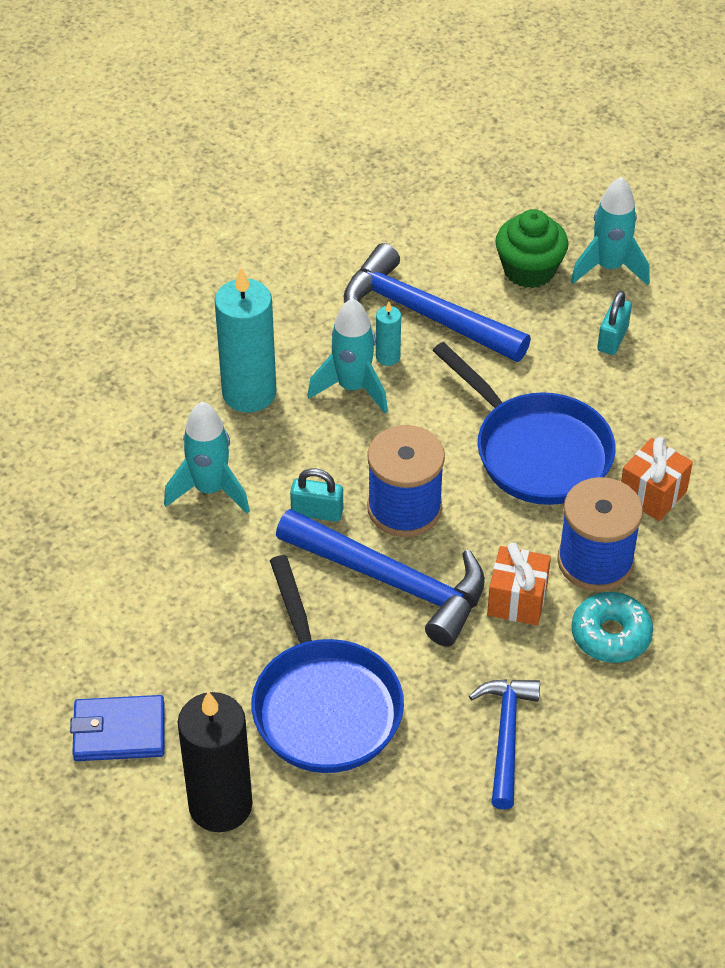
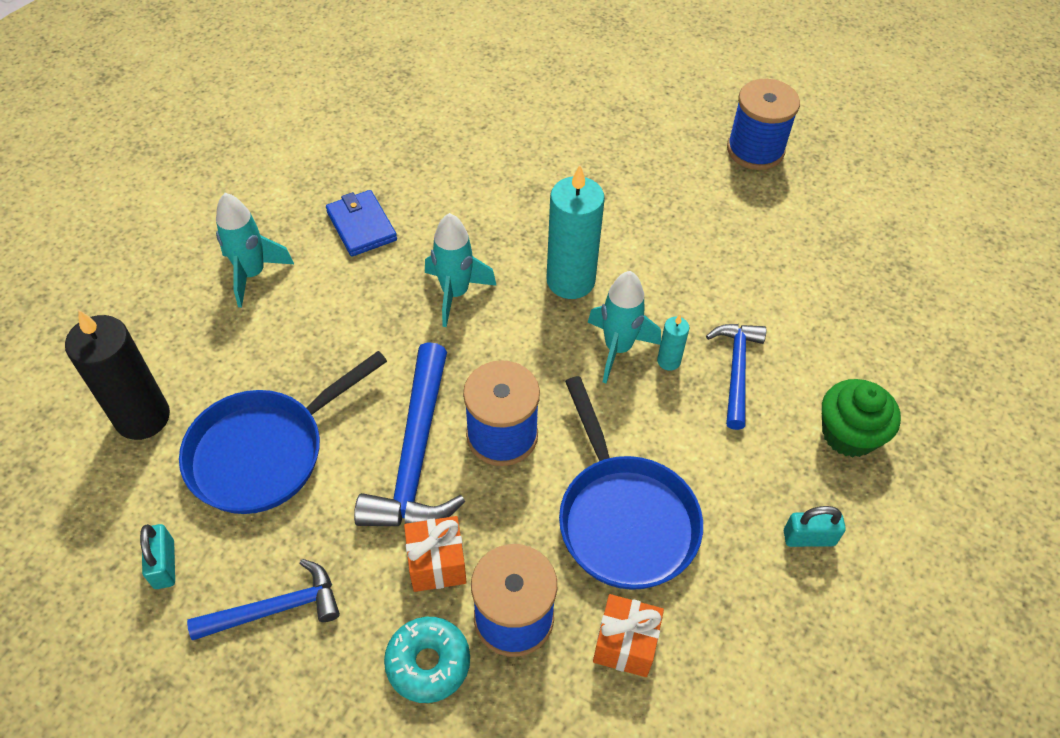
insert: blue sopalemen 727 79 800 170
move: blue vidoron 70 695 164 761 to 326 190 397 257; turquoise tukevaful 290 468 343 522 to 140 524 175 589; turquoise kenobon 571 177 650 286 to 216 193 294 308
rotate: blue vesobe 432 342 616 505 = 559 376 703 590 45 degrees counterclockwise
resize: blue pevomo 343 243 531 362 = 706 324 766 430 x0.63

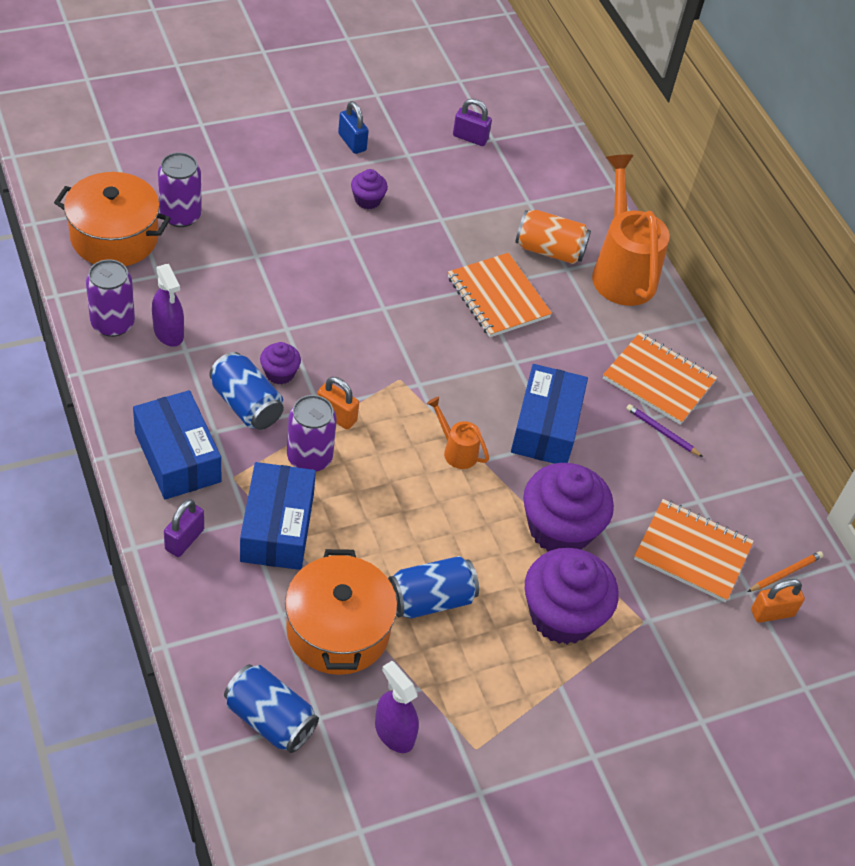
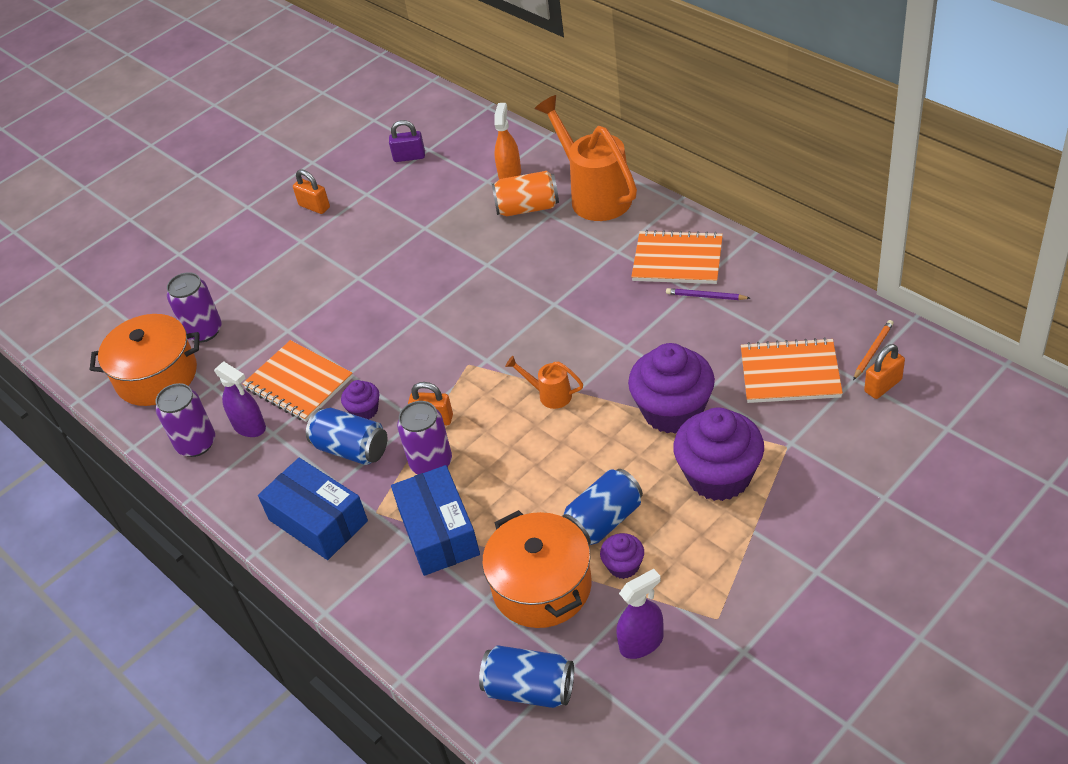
delete: purple tukevaful 164 499 204 557; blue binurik 511 364 588 464
insert: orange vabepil 494 103 521 179
move: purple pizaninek 351 169 388 209 to 600 533 644 579; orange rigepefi 448 253 552 337 to 242 340 353 422
recolor: blue tukevaful 338 101 369 154 to orange tukevaful 293 170 330 214
rotate: purple vabepil 375 661 419 753 = 616 569 664 659 120 degrees clockwise

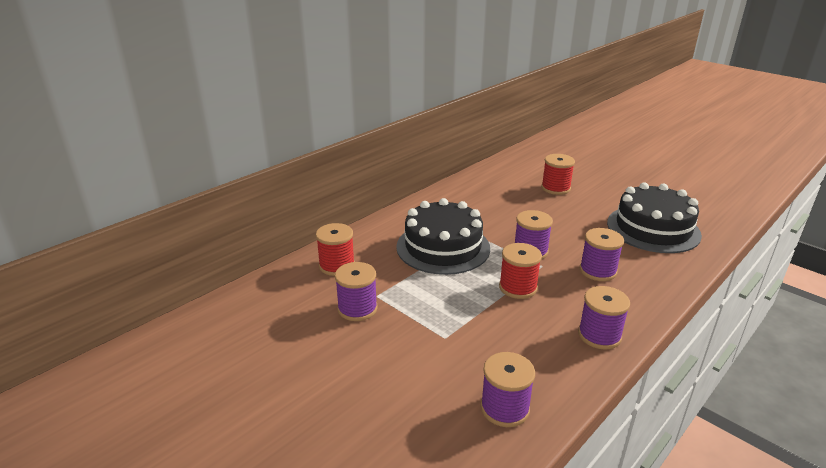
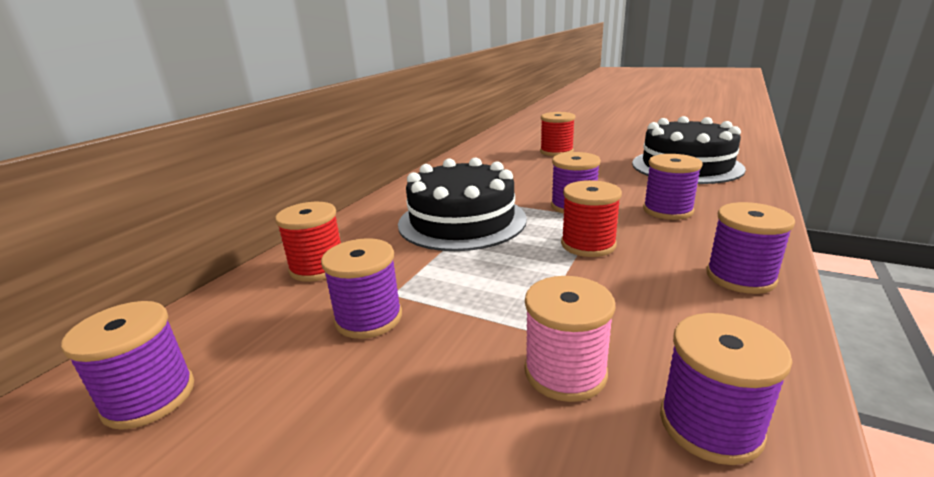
insert: purple sopalemen 61 301 194 430; pink sopalemen 524 276 615 402

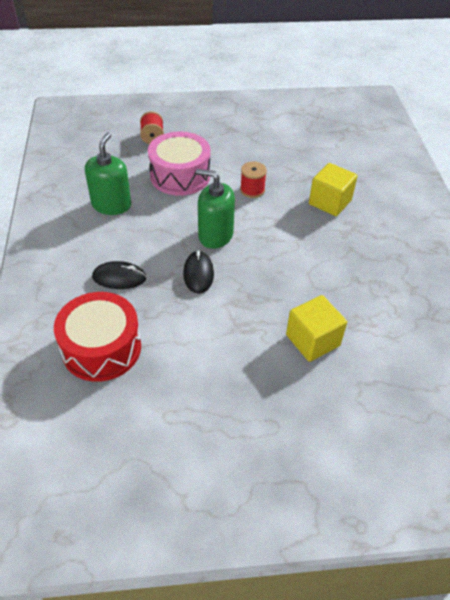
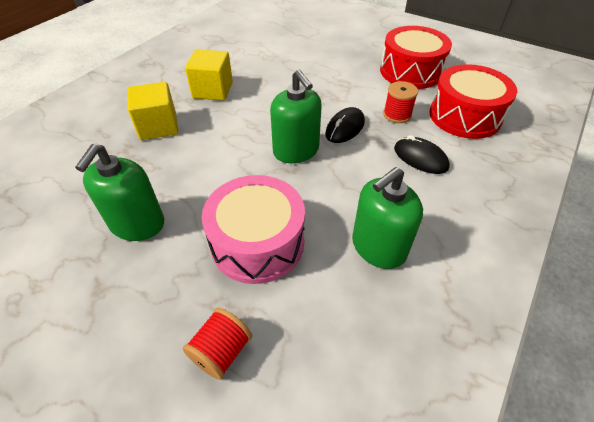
insert: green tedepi 75 144 164 241; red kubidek 380 26 452 89
move: red sopalemen 240 162 267 198 to 383 81 418 123; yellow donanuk 286 295 347 362 to 185 50 233 100

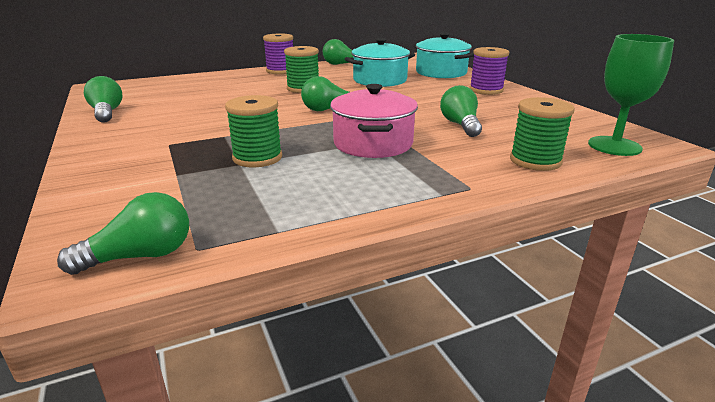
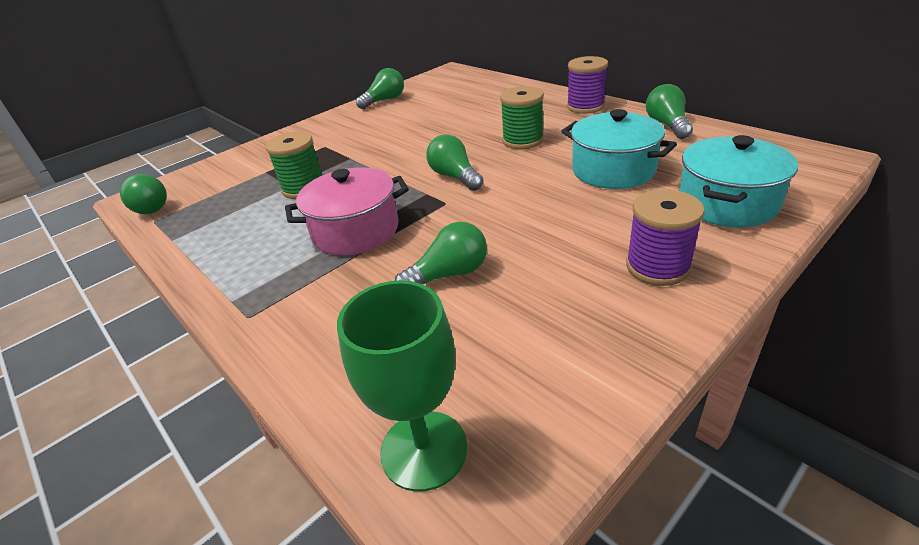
delete: green sopalemen 510 97 575 171

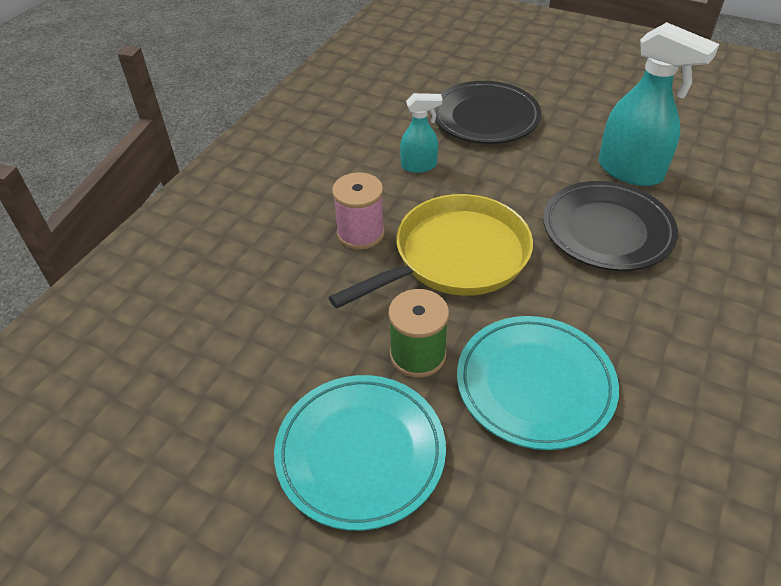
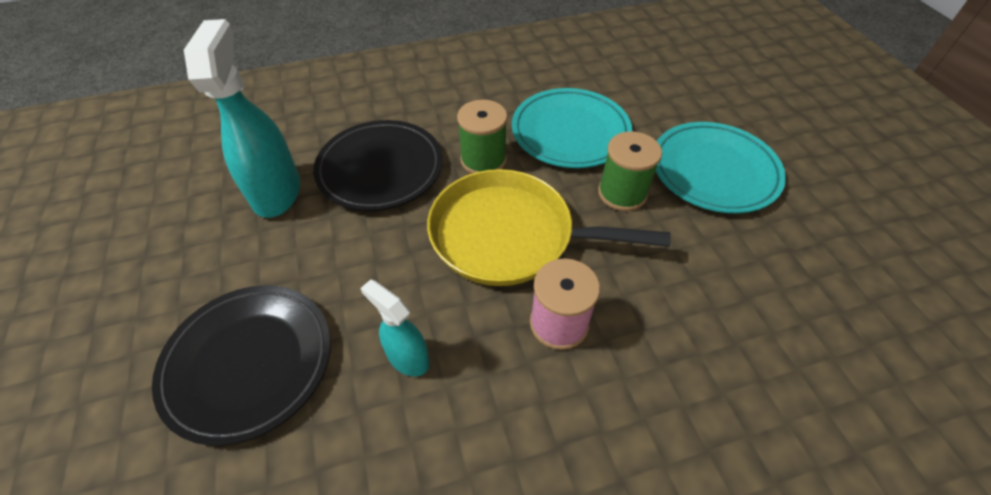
insert: green sopalemen 457 99 508 174

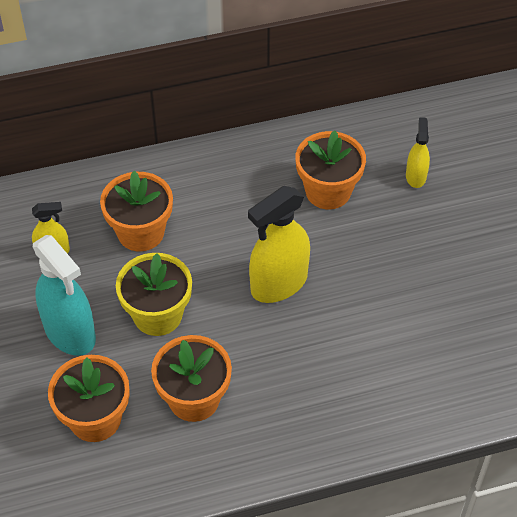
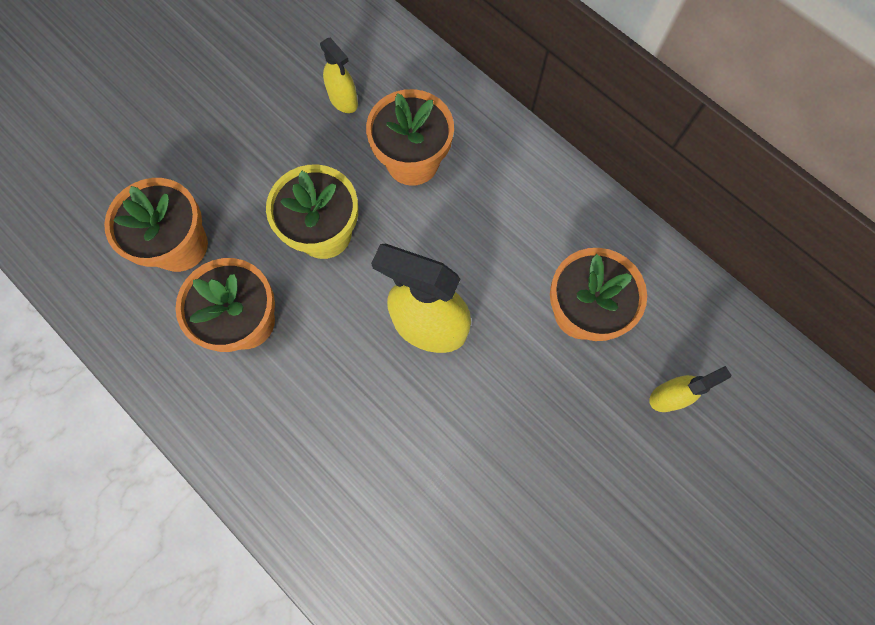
delete: turquoise vabepil 33 235 96 356

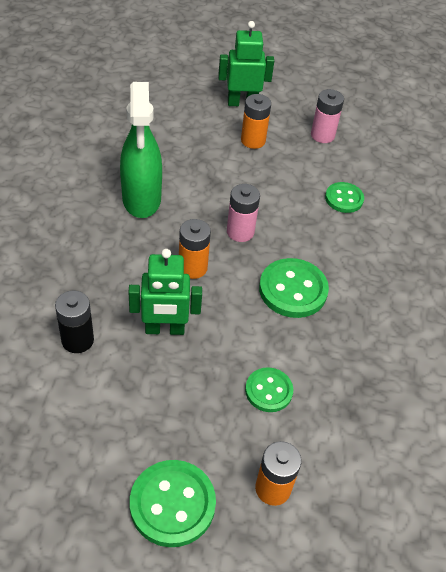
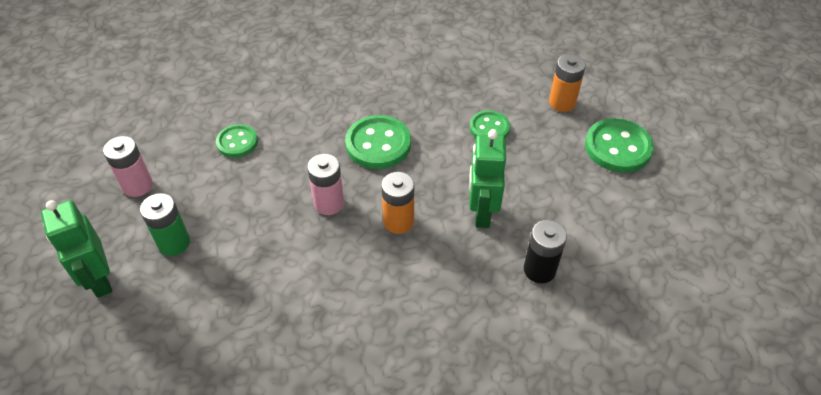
delete: green vabepil 120 82 162 218
recolor: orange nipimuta 241 94 271 149 to green nipimuta 140 193 190 256
rotate: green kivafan 128 249 202 335 = 469 130 506 228 150 degrees counterclockwise

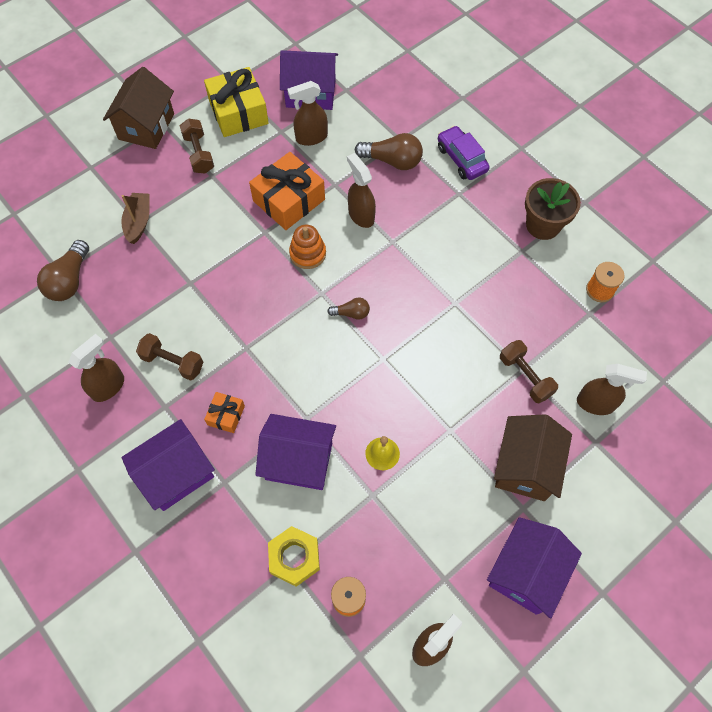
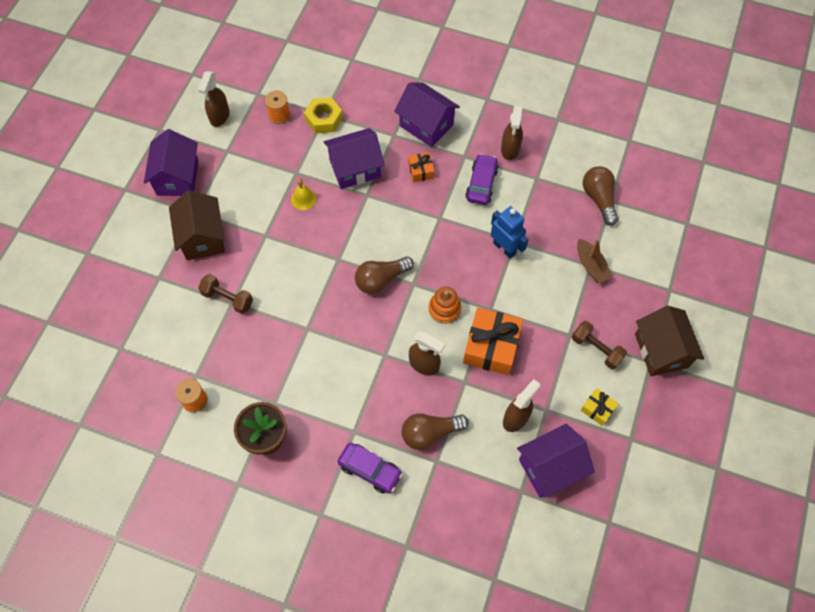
delete: brown vabepil 577 364 647 415
insert: blue kivafan 491 206 529 259
replace: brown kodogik 136 333 203 381 to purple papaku 465 154 499 205
rotate: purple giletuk 122 419 215 511 = 394 83 460 147 75 degrees counterclockwise
resize: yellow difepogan 204 67 269 137 = 581 388 619 426 x0.50; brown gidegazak 327 298 370 320 = 355 256 414 294 x1.79

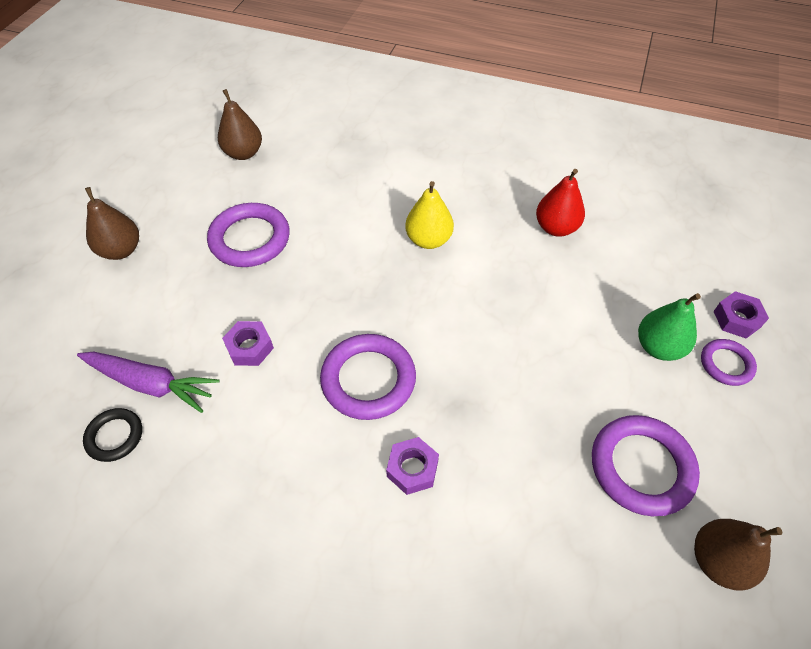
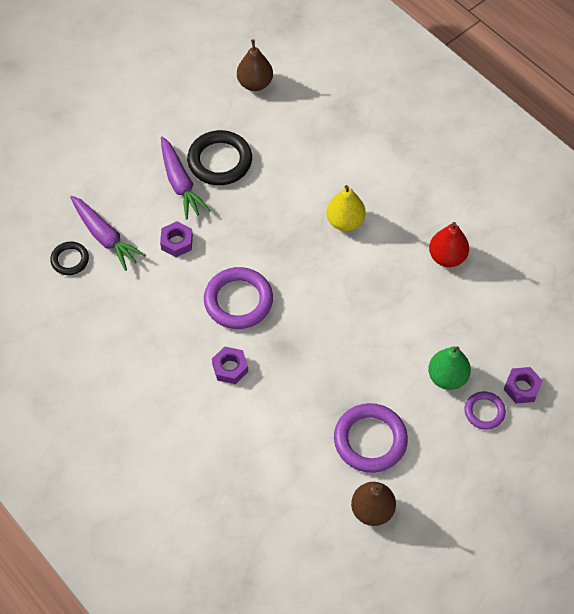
delete: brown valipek 85 187 139 260
insert: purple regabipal 161 136 210 220
recolor: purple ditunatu 207 203 290 267 to black ditunatu 187 130 252 185

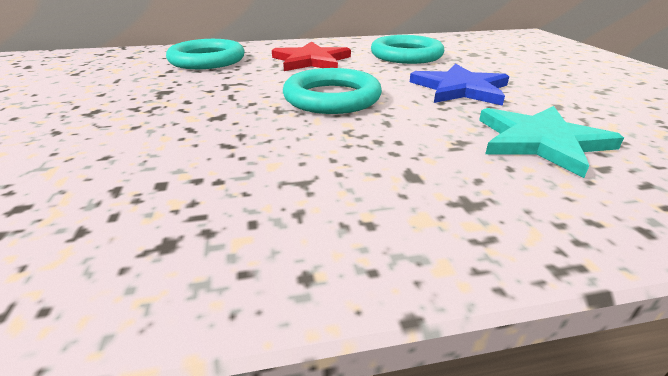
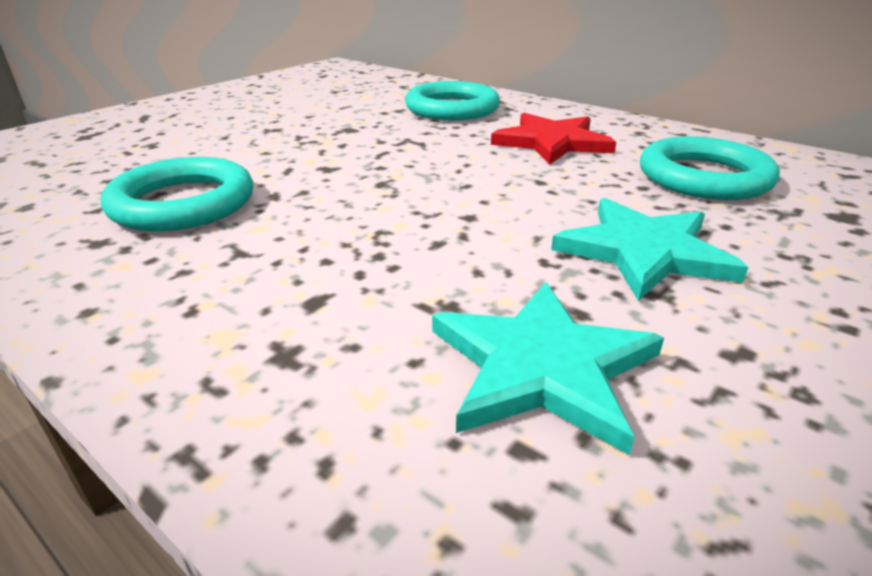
move: turquoise ditunatu 283 68 382 114 to 101 157 253 231
recolor: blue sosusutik 410 64 509 106 to turquoise sosusutik 551 198 749 301

